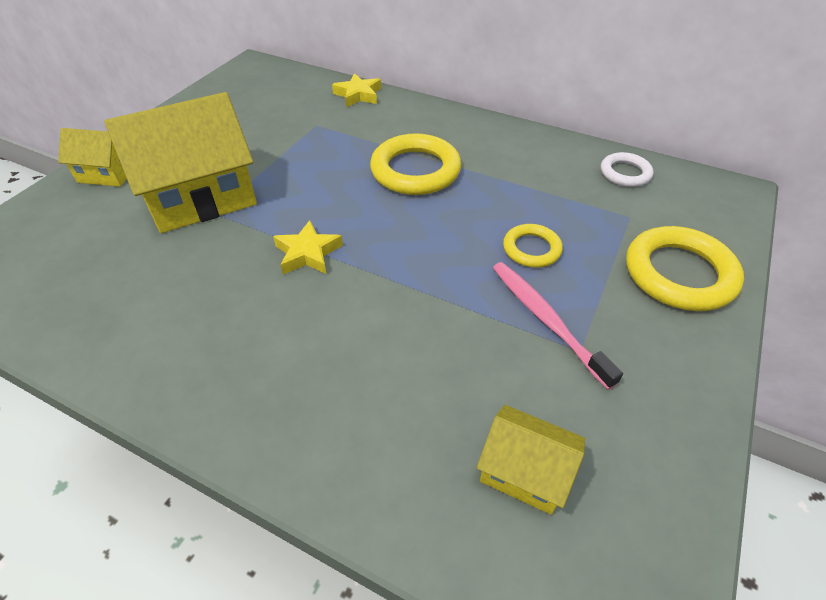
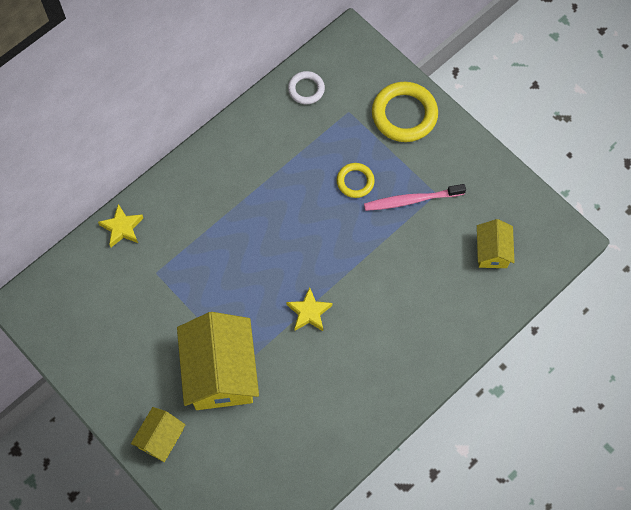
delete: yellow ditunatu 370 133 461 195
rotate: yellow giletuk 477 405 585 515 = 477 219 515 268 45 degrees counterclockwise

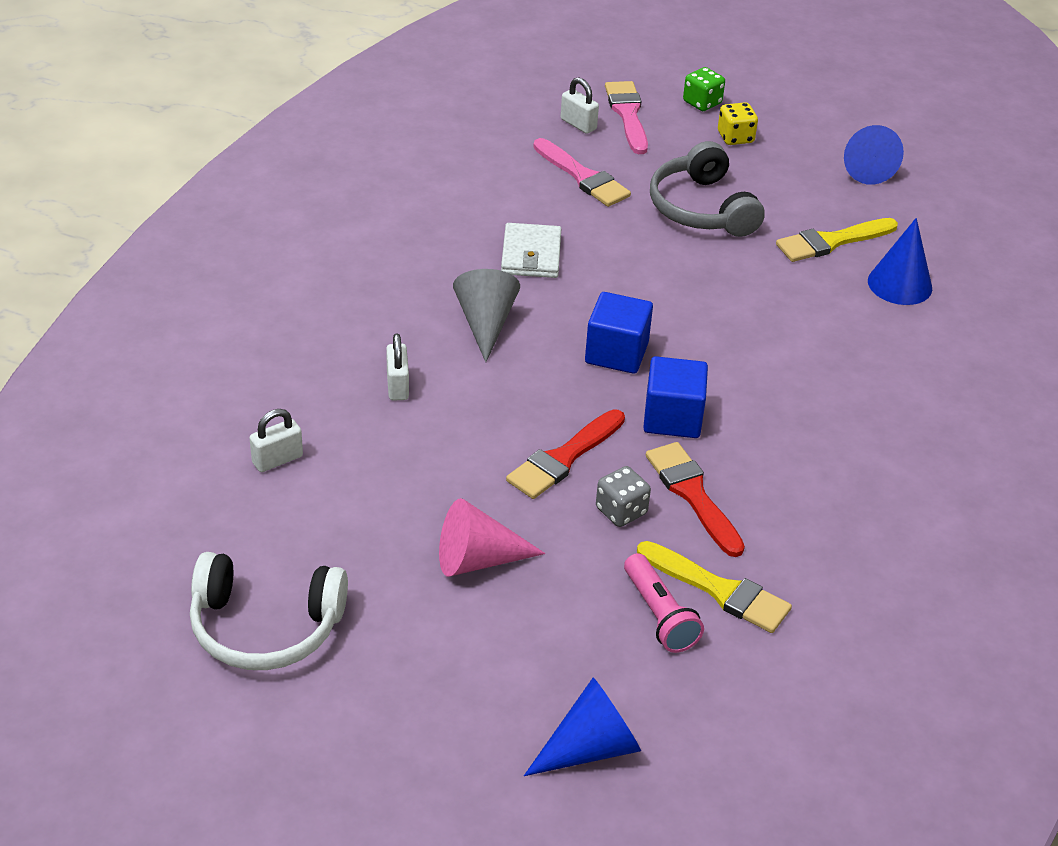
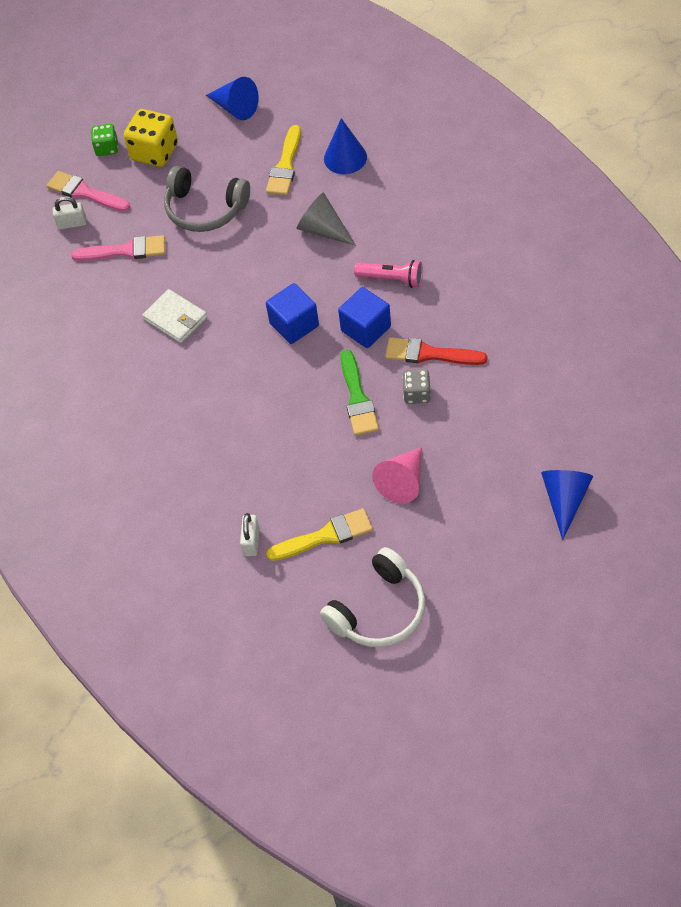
delete: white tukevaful 386 333 409 401
move: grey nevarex 453 269 520 362 to 296 192 356 246; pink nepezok 624 553 704 653 to 354 260 423 288; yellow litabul 637 541 792 633 to 266 508 373 561
recolor: red litabul 506 409 625 499 to green litabul 341 350 379 436
resize: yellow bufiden 718 102 758 145 = 124 109 178 167 x1.72

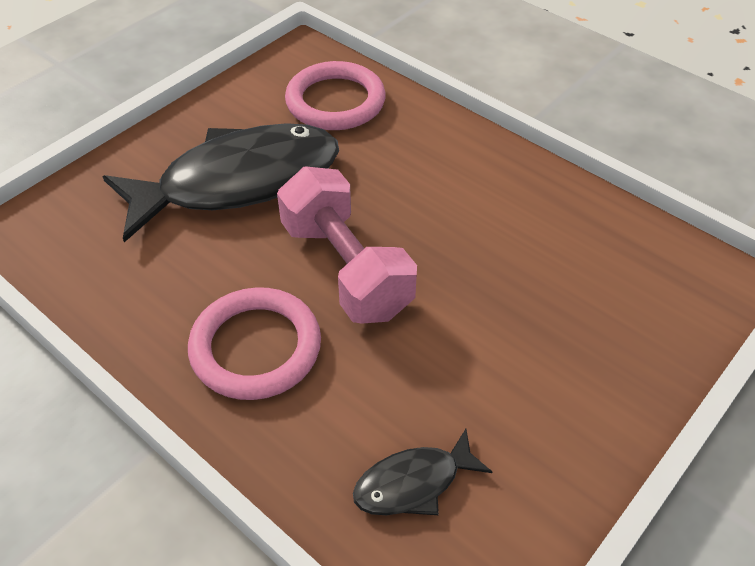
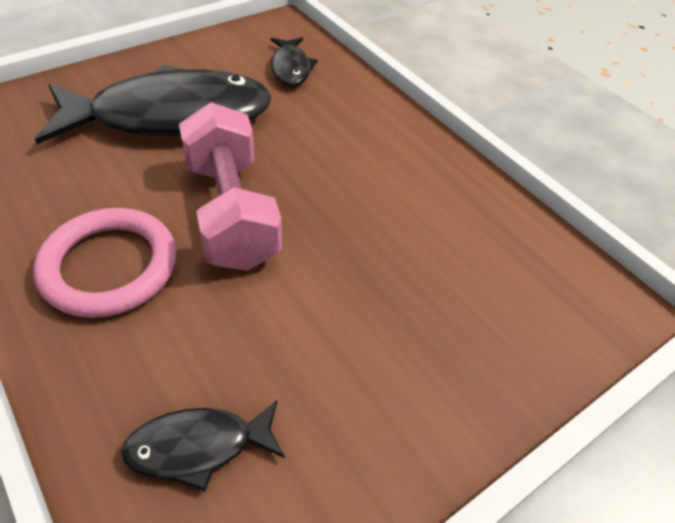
replace: pink ditunatu 285 61 386 130 to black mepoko 271 37 318 86

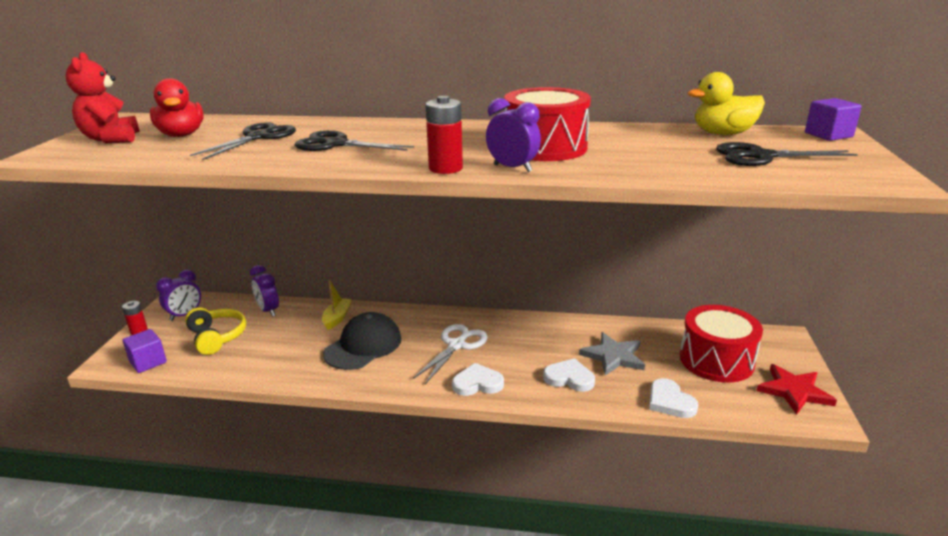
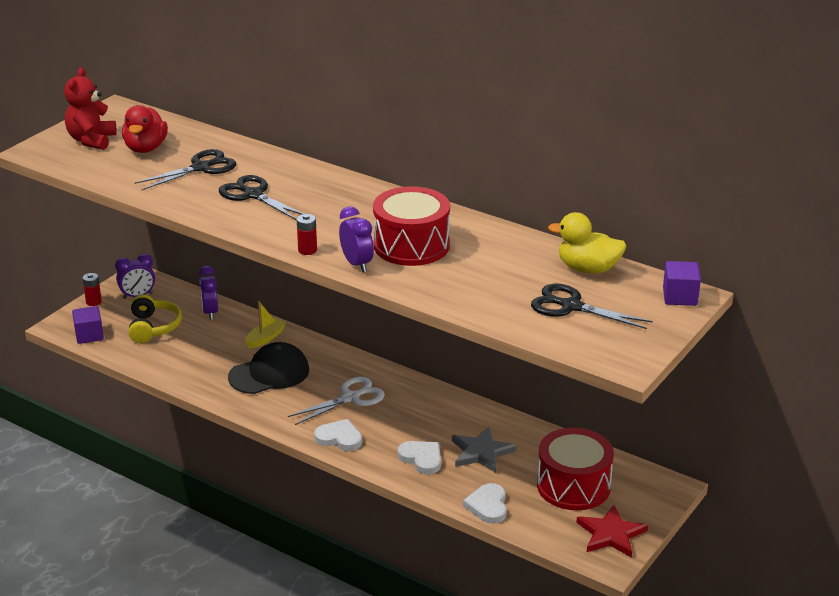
resize: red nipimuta 425 96 463 174 = 297 214 317 255 x0.66

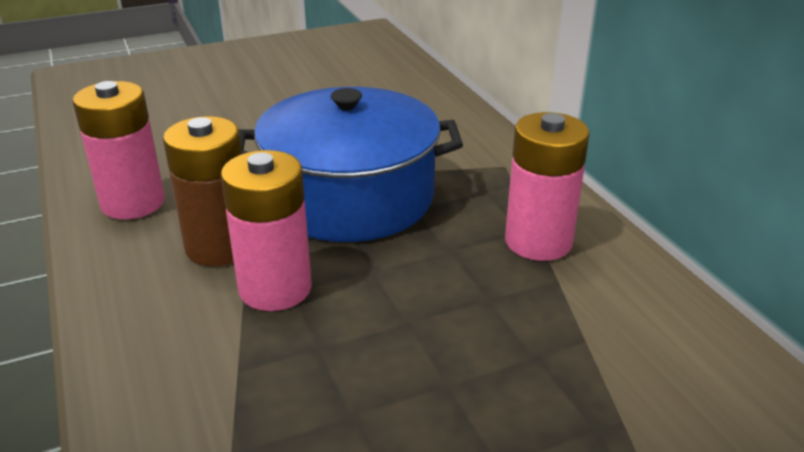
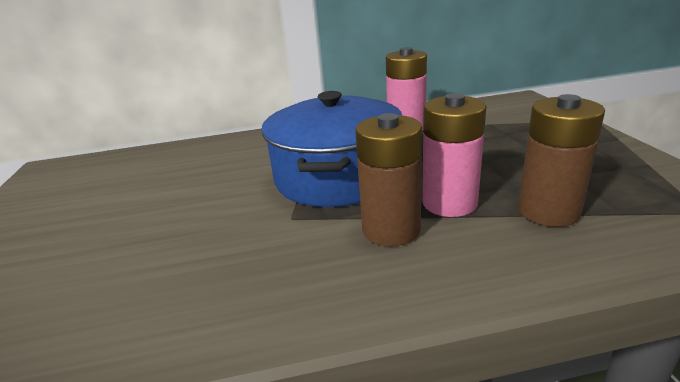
delete: pink nipimuta 72 81 165 219
insert: brown nipimuta 518 94 605 227

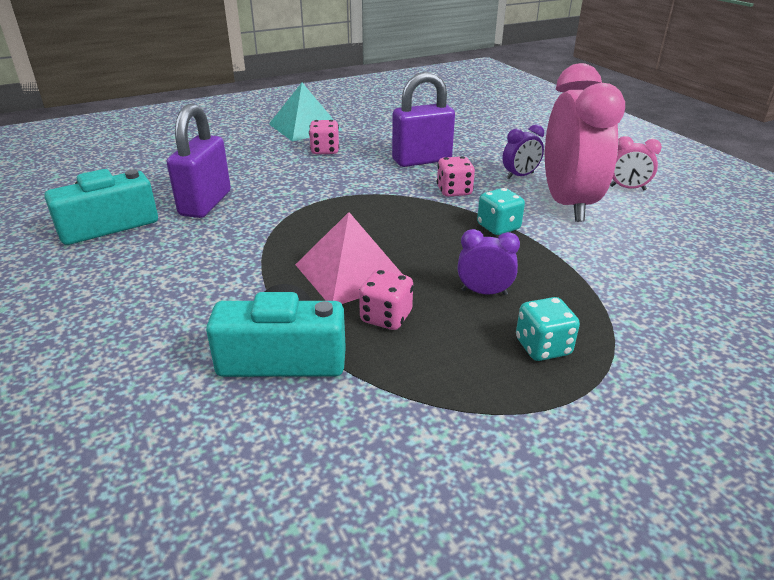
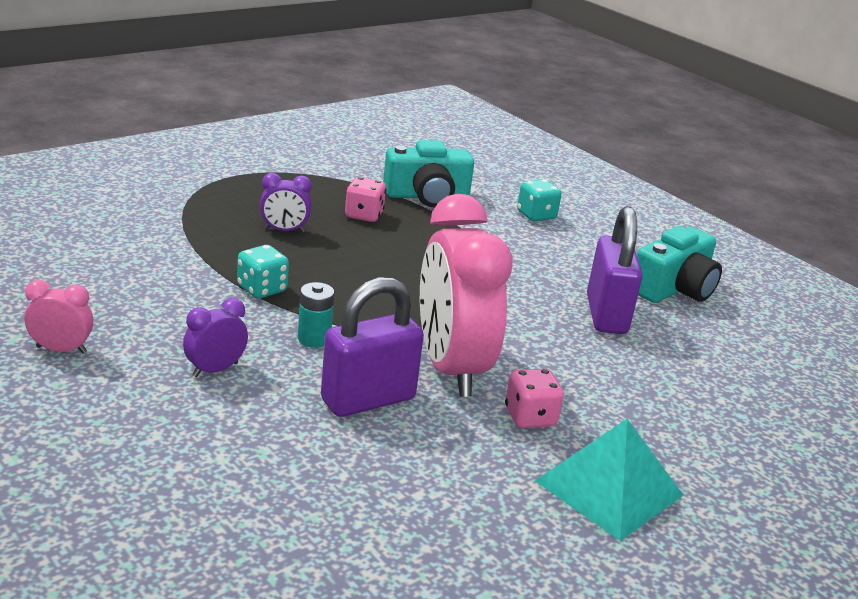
delete: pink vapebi 295 212 403 304
move: turquoise bufiden 516 297 580 361 to 517 179 562 222; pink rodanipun 545 63 625 222 to 420 194 513 397
replace: pink bufiden 437 156 475 197 to turquoise nipimuta 298 282 335 348

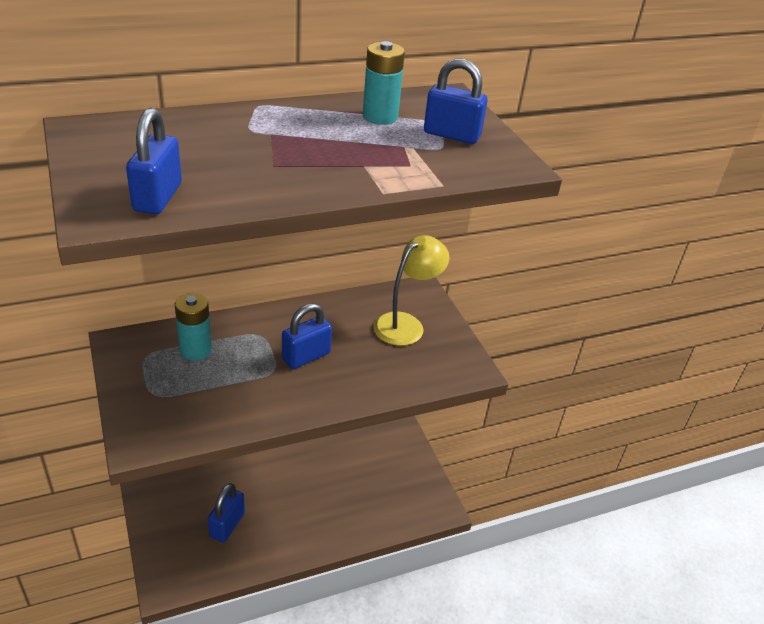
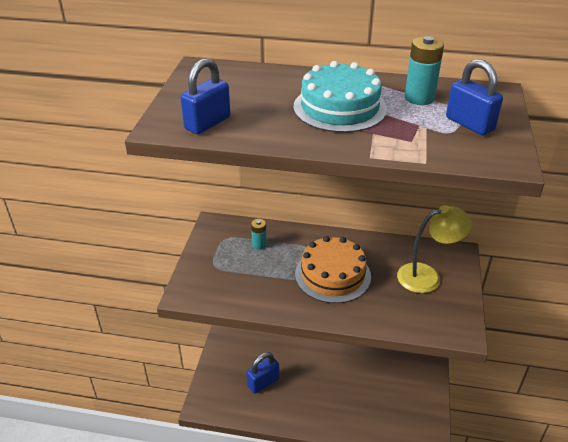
insert: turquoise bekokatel 293 61 387 133
replace: blue tukevaful 282 303 332 369 to orange bekokatel 295 236 371 303
resize: turquoise nipimuta 175 293 212 360 = 251 219 267 250 x0.61

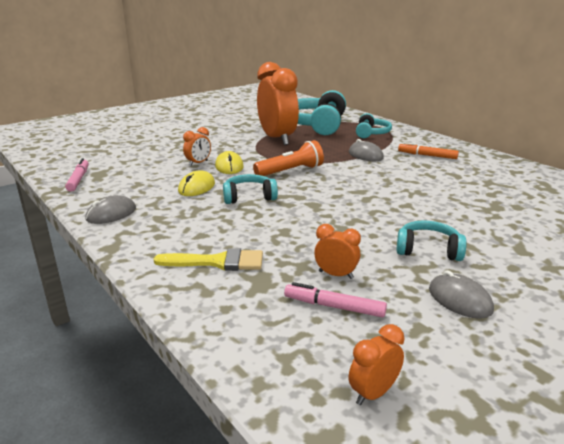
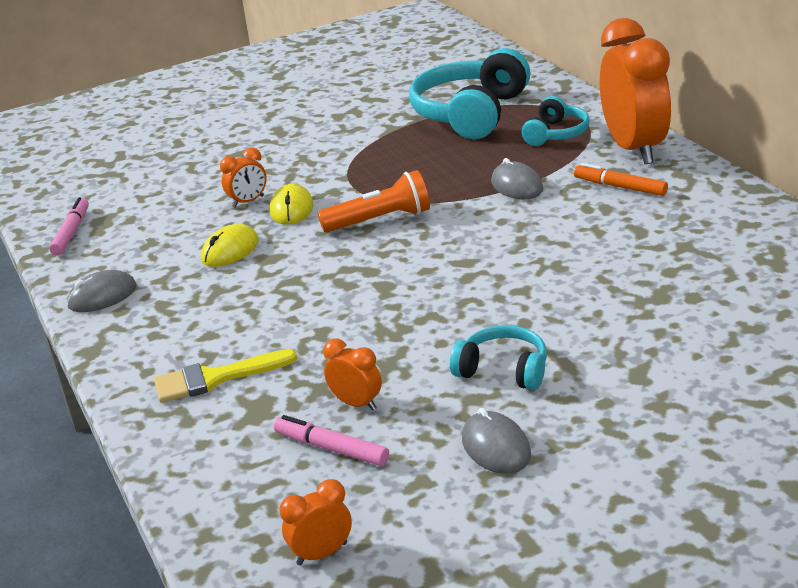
delete: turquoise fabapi 223 174 278 204
move: orange rodanipun 257 62 299 145 to 600 18 672 164
rotate: yellow litabul 154 248 263 271 = 154 349 297 403 150 degrees clockwise

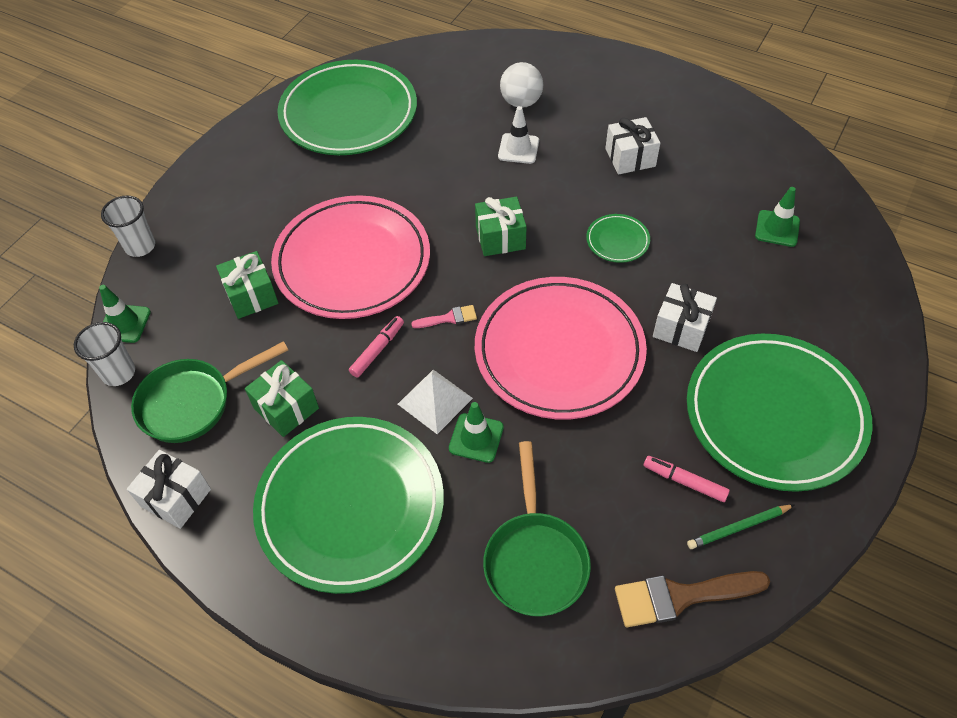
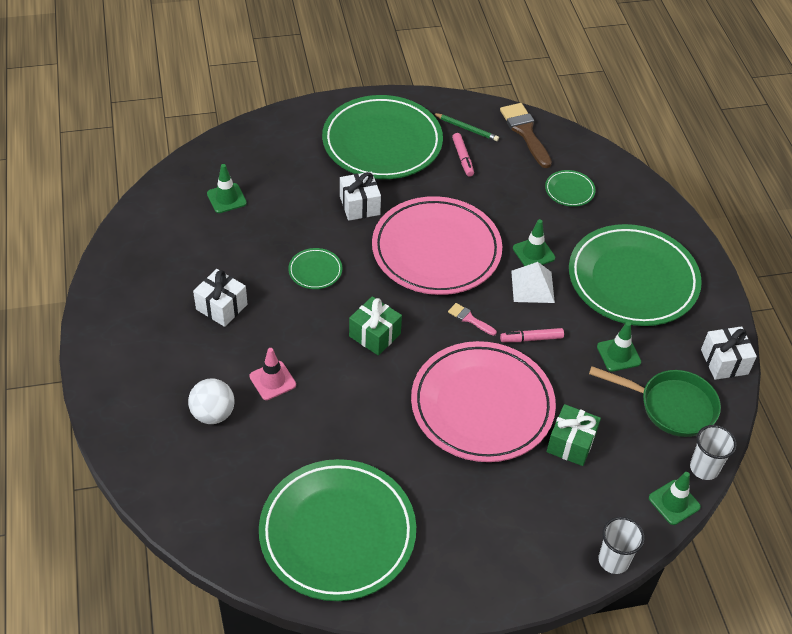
replace: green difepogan 245 360 319 437 to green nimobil 597 322 641 372; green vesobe 483 441 591 616 to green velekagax 545 170 596 207
recolor: white nimobil 498 106 539 164 to pink nimobil 249 348 296 400
rotate: brown litabul 615 571 770 627 = 500 103 552 168 150 degrees counterclockwise

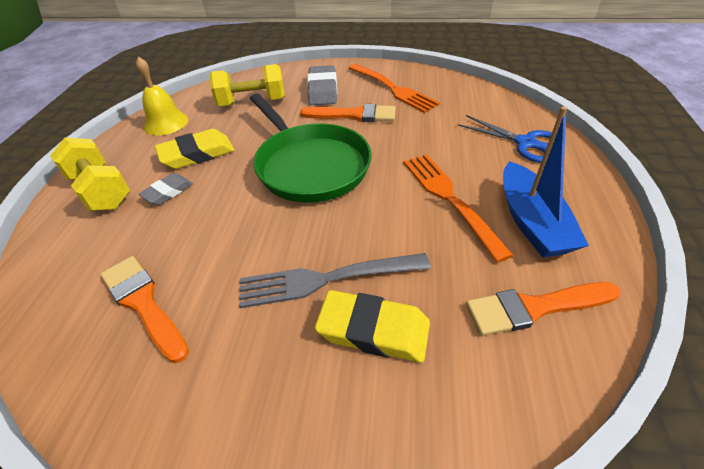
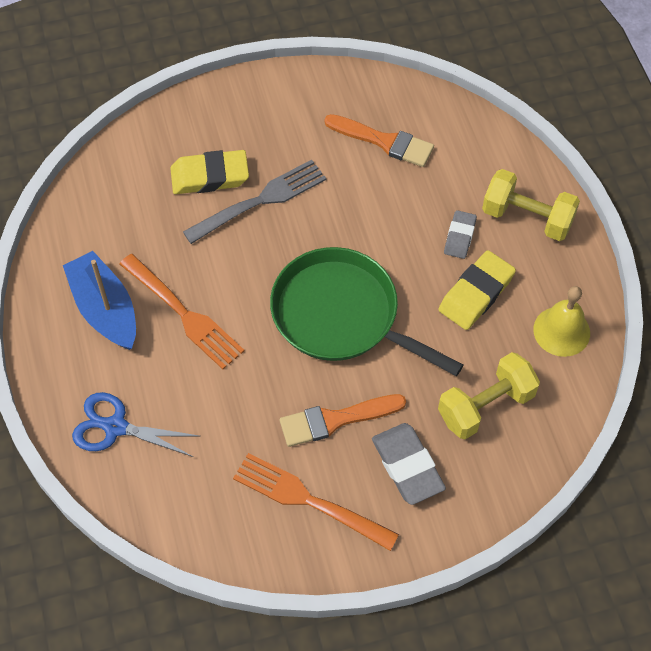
delete: orange litabul 466 282 621 336

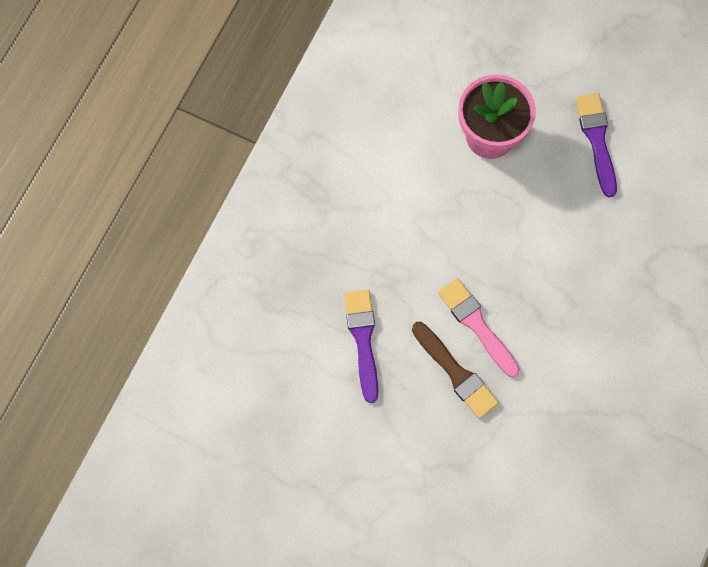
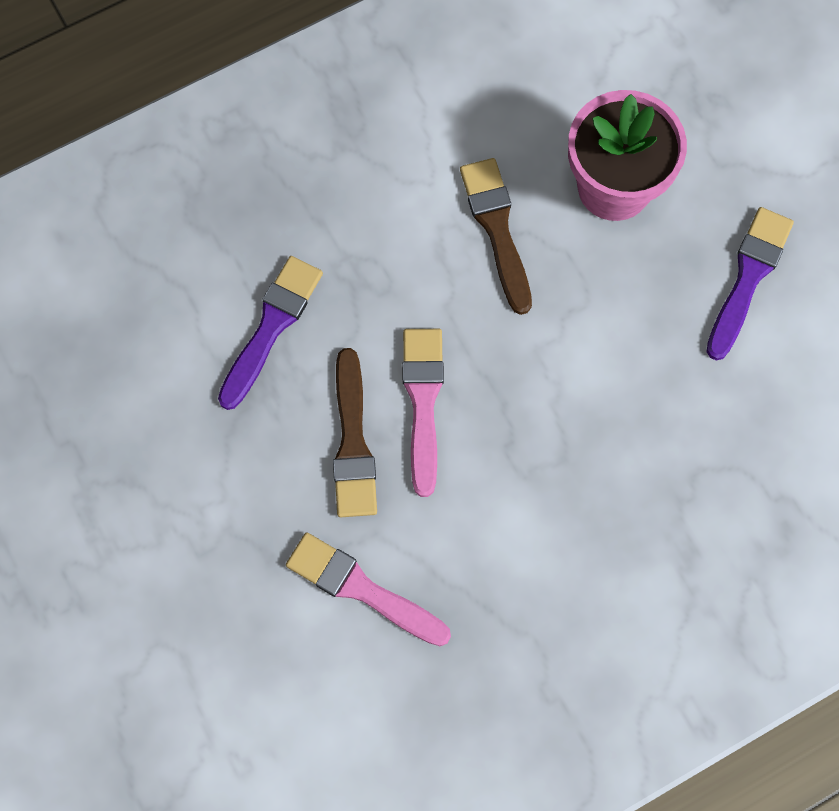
insert: pink litabul 286 533 451 646; brown litabul 460 158 532 315

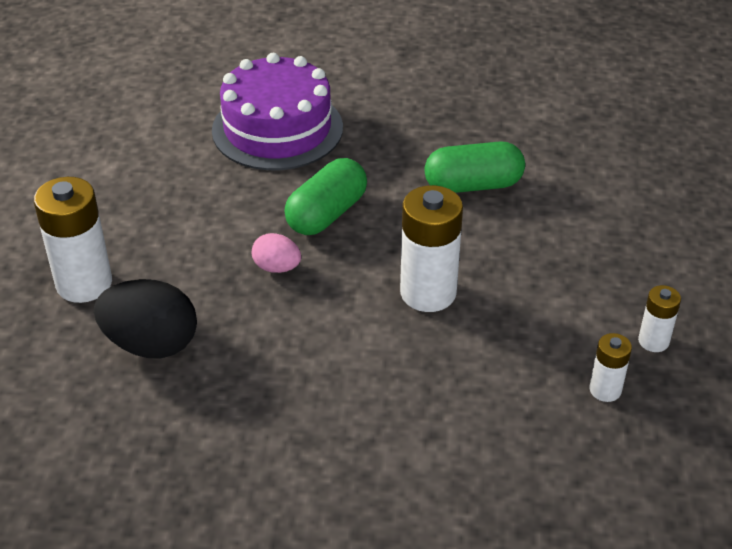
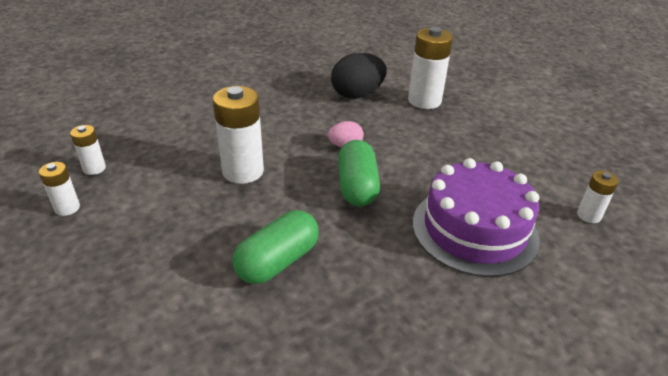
insert: white nipimuta 577 171 619 223

